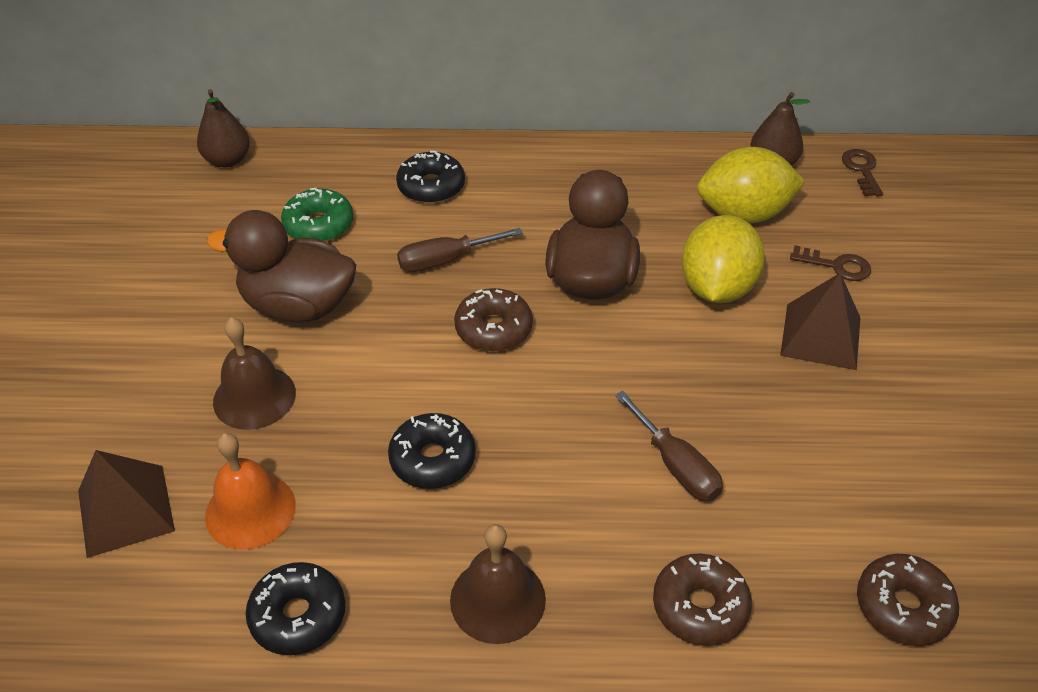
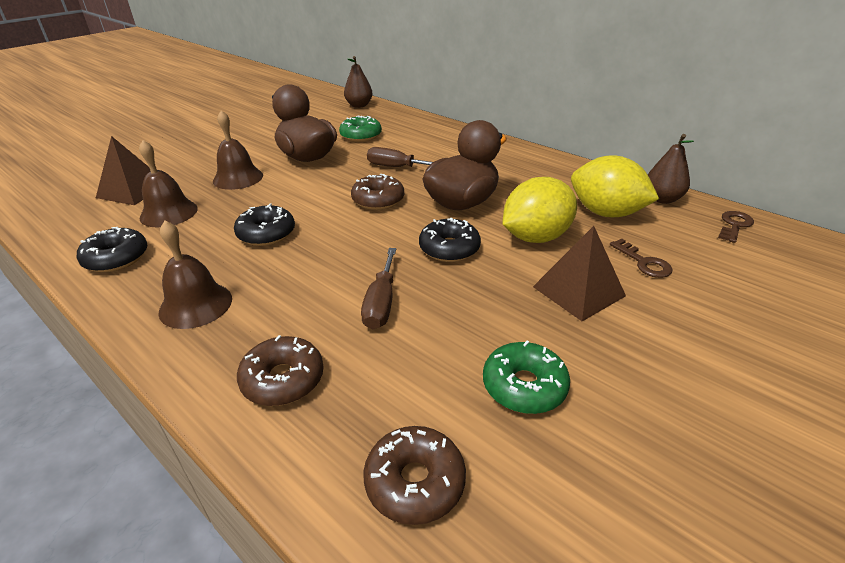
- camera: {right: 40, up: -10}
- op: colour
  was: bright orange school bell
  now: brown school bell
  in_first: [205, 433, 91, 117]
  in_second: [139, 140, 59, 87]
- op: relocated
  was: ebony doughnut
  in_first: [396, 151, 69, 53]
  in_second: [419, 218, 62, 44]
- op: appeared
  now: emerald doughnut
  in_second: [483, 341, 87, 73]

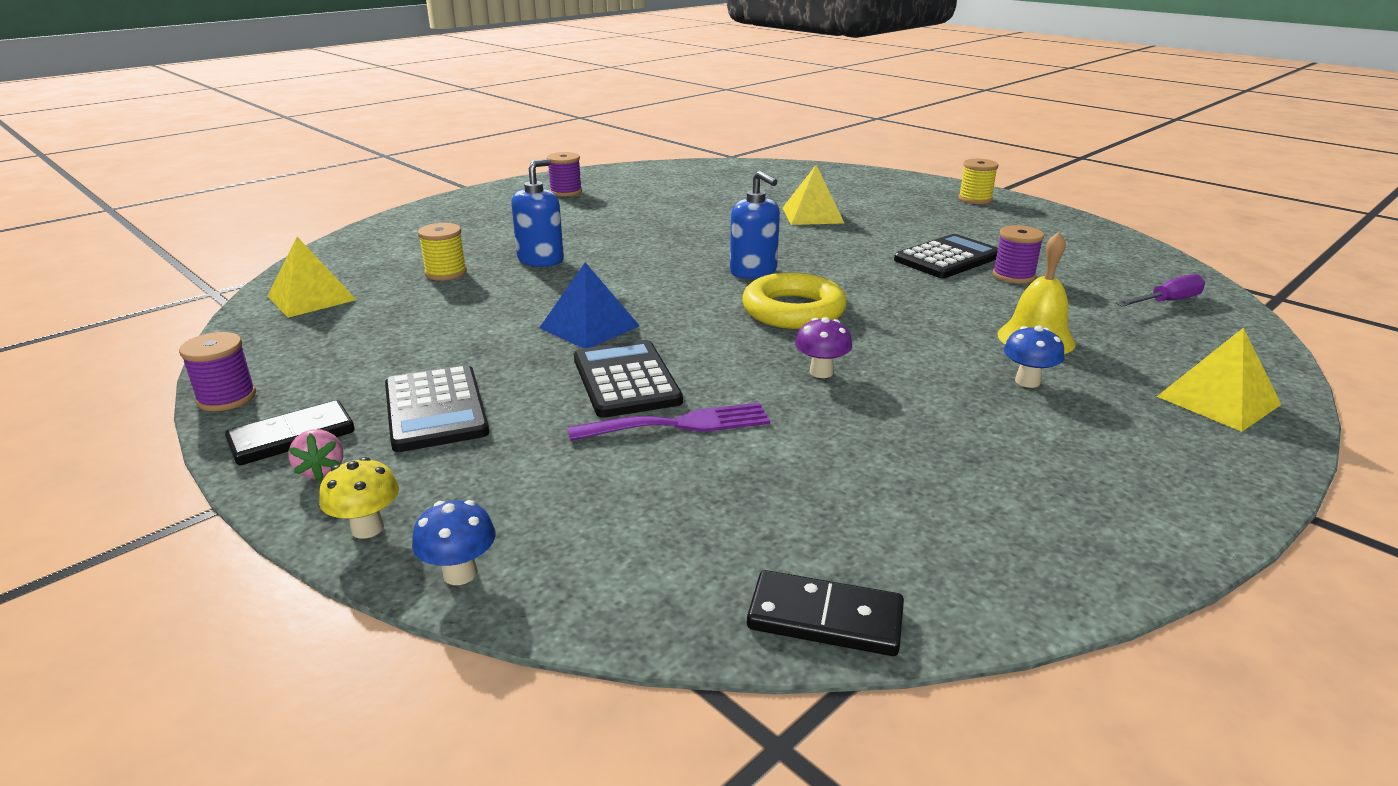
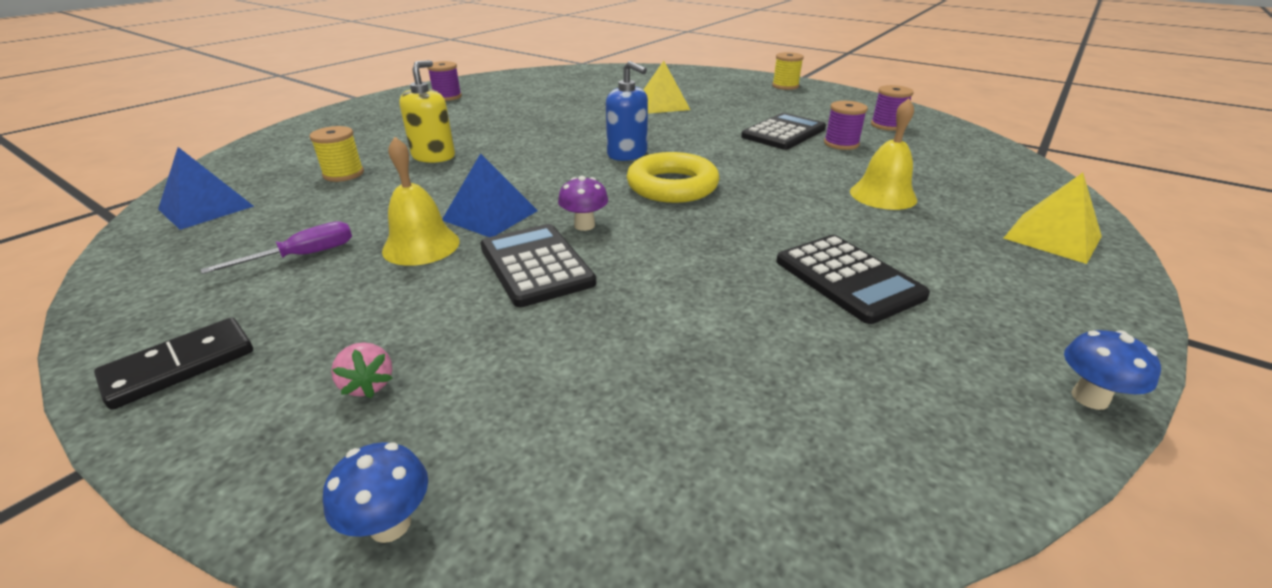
- camera: {right: -10, up: 5}
- op: relocated
  was: violet spool
  in_first: [179, 332, 77, 79]
  in_second: [871, 85, 43, 46]
- op: colour
  was: yellow solid pyramid
  now: royal blue solid pyramid
  in_first: [267, 237, 90, 81]
  in_second: [158, 147, 96, 83]
- op: relocated
  was: pink berry
  in_first: [288, 429, 55, 52]
  in_second: [331, 342, 62, 56]
- op: missing
  was: yellow toadstool
  in_first: [319, 457, 80, 82]
- op: relocated
  was: ebony calculator
  in_first: [385, 365, 104, 87]
  in_second: [776, 235, 154, 89]
- op: colour
  was: royal blue pump bottle
  now: yellow pump bottle
  in_first: [511, 159, 53, 108]
  in_second: [399, 60, 56, 103]
- op: missing
  was: violet fork
  in_first: [568, 402, 202, 39]
- op: missing
  was: ebony domino
  in_first: [747, 570, 157, 86]
- op: relocated
  was: violet toadstool
  in_first: [795, 317, 57, 61]
  in_second: [558, 176, 50, 55]
- op: relocated
  was: royal blue toadstool
  in_first: [1004, 326, 60, 62]
  in_second: [1064, 330, 97, 80]
- op: relocated
  was: violet hand screwdriver
  in_first: [1116, 274, 89, 33]
  in_second: [200, 221, 152, 53]
- op: appeared
  now: yellow school bell
  in_second: [382, 137, 78, 129]

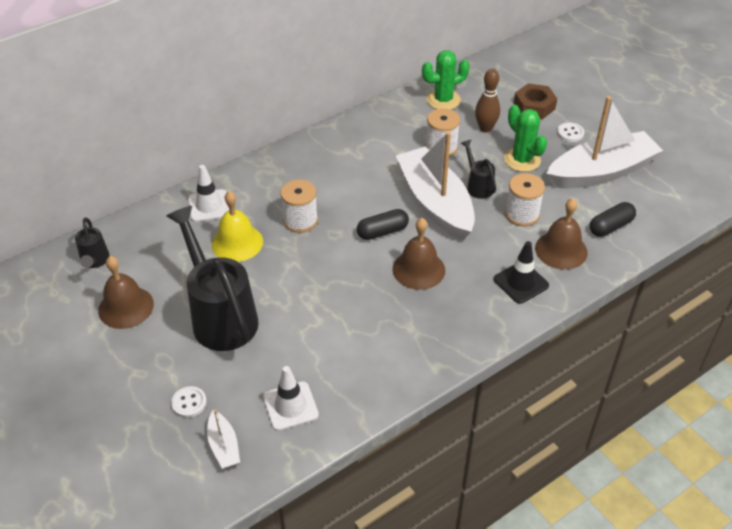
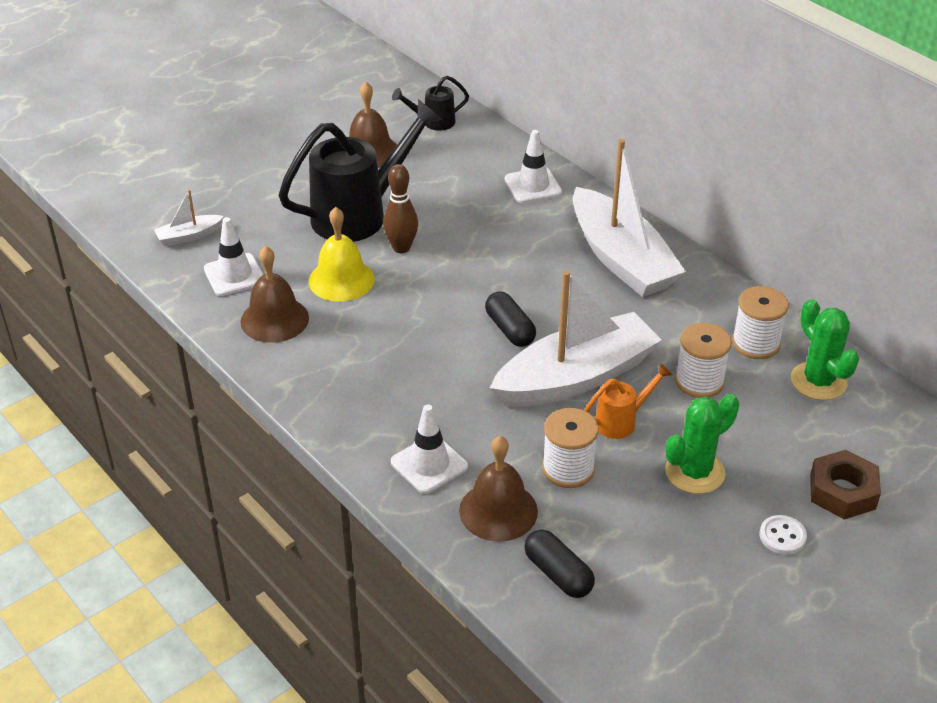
- camera: {right: 85, up: -5}
- op: missing
  was: white shirt button
  in_first: [171, 386, 36, 32]
- op: relocated
  was: yellow school bell
  in_first: [212, 191, 51, 71]
  in_second: [309, 207, 66, 95]
- op: relocated
  was: white spool
  in_first: [280, 180, 38, 53]
  in_second: [732, 286, 57, 73]
- op: relocated
  was: brown school bell
  in_first: [392, 218, 53, 72]
  in_second: [241, 246, 68, 97]
- op: colour
  was: ebony watering can
  now: bright orange watering can
  in_first: [461, 140, 35, 59]
  in_second: [584, 363, 89, 76]
- op: relocated
  was: brown skittle
  in_first: [475, 69, 25, 64]
  in_second: [383, 164, 35, 89]
- op: colour
  was: ebony road cone
  now: white road cone
  in_first: [494, 241, 55, 63]
  in_second: [391, 404, 77, 90]
- op: relocated
  was: white boat
  in_first: [546, 96, 117, 93]
  in_second: [573, 139, 113, 158]

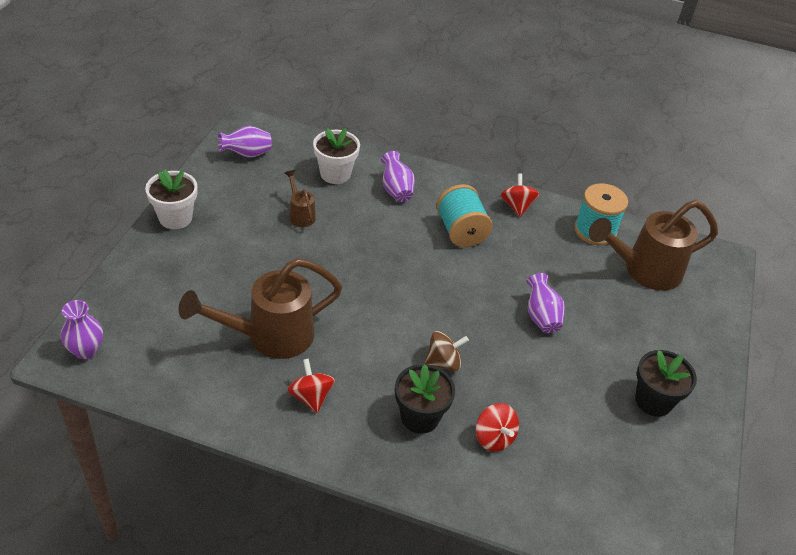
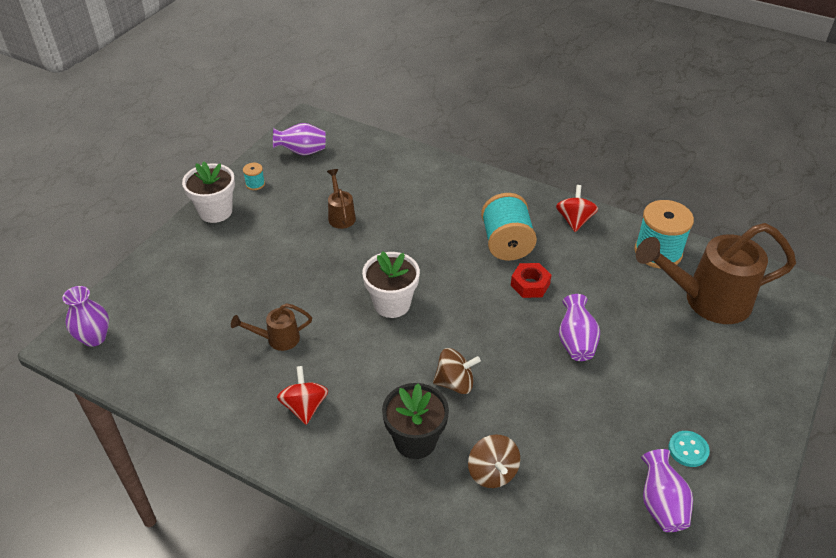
- camera: {right: 15, up: 0}
- op: size
  was: brown watering can
  in_first: [179, 258, 163, 101]
  in_second: [231, 303, 81, 48]
  ratio: 0.47
- op: relocated
  was: white plant pot
  in_first: [313, 128, 47, 56]
  in_second: [362, 251, 58, 67]
- op: relocated
  was: violet vase
  in_first: [381, 151, 34, 51]
  in_second: [641, 449, 52, 83]
- op: colour
  was: red spinning top
  now: brown spinning top
  in_first: [476, 403, 43, 49]
  in_second: [468, 434, 52, 54]
- op: exchanged
  was: ebony plant pot
  now: aqua shirt button
  in_first: [635, 350, 62, 67]
  in_second: [669, 431, 41, 36]
- op: appeared
  now: aqua spool
  in_second: [243, 163, 22, 27]
- op: appeared
  now: red hexagon nut
  in_second: [511, 263, 40, 35]

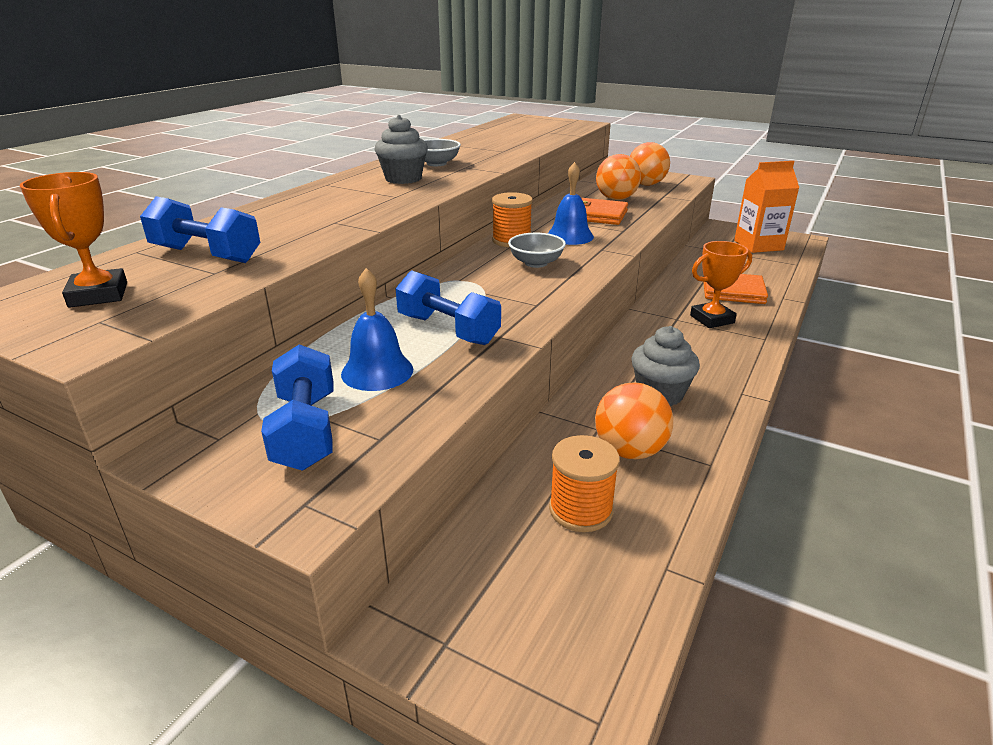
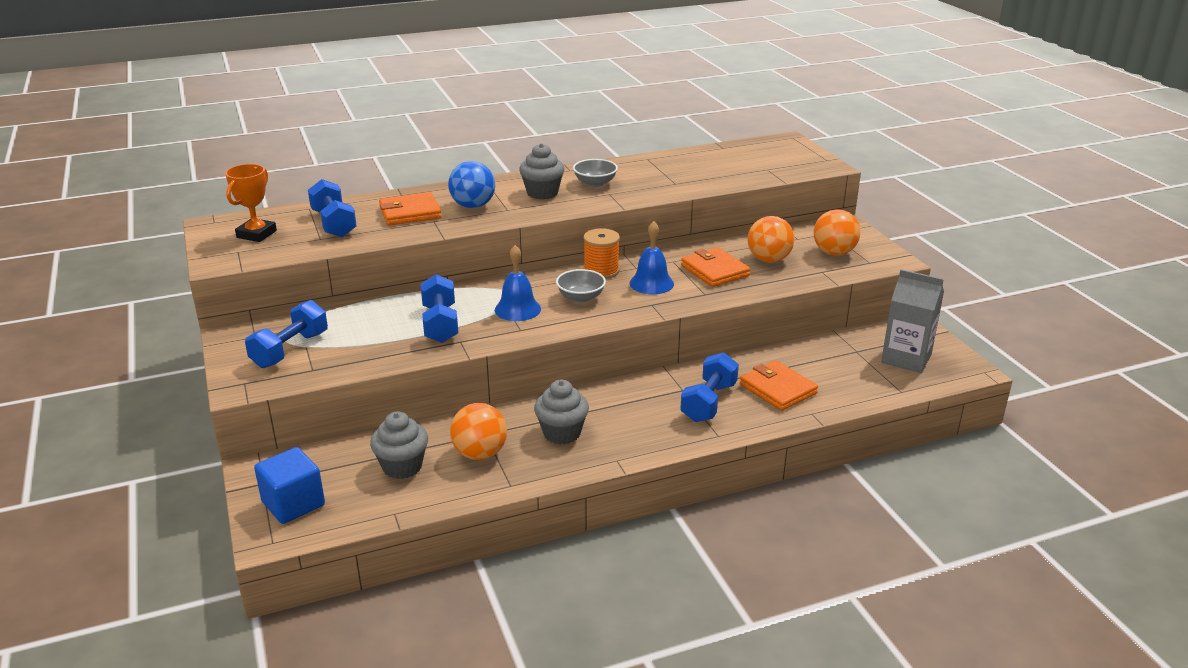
- camera: {right: 40, up: 0}
- op: relocated
  was: royal blue school bell
  in_first: [341, 268, 72, 123]
  in_second: [495, 245, 46, 76]
- op: exchanged
  was: bright orange spool
  now: ash-grey fairy cake
  in_first: [549, 435, 71, 97]
  in_second: [370, 412, 58, 67]
- op: exchanged
  was: bright orange award cup
  now: royal blue hand weight
  in_first: [690, 241, 62, 87]
  in_second: [680, 352, 59, 70]
- op: colour
  was: bright orange juice carton
  now: ash-grey juice carton
  in_first: [734, 161, 65, 92]
  in_second: [881, 269, 63, 104]
- op: appeared
  now: royal blue block
  in_second: [254, 447, 71, 77]
- op: appeared
  now: bright orange card wallet
  in_second: [379, 192, 63, 33]
- op: appeared
  now: royal blue ball
  in_second: [448, 161, 47, 47]

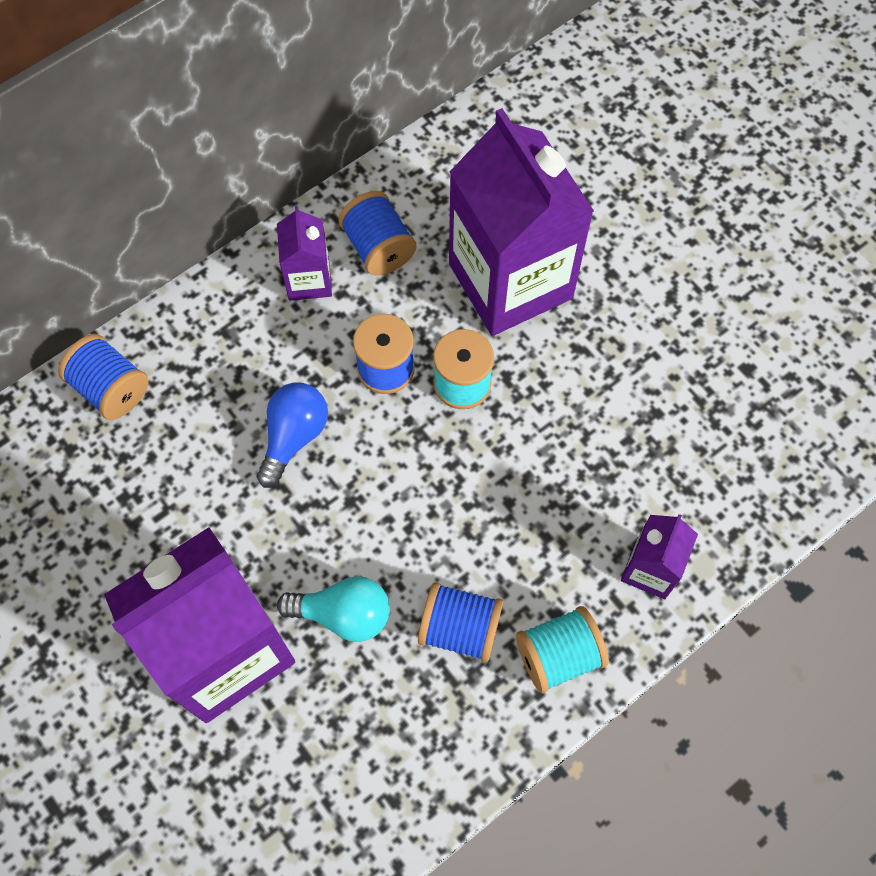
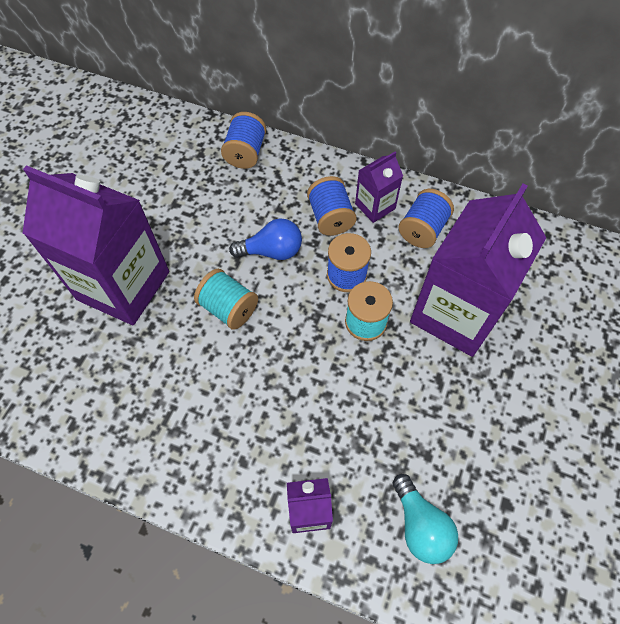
- camera: {right: 60, up: -5}
- op: relocated
  was: aqua lightbulb
  in_first: [277, 576, 113, 66]
  in_second: [393, 474, 65, 90]
- op: relocated
  was: royal blue spool
  in_first: [418, 582, 85, 80]
  in_second: [307, 176, 50, 60]
- op: relocated
  was: aqua spool
  in_first: [516, 606, 93, 87]
  in_second: [194, 269, 64, 61]

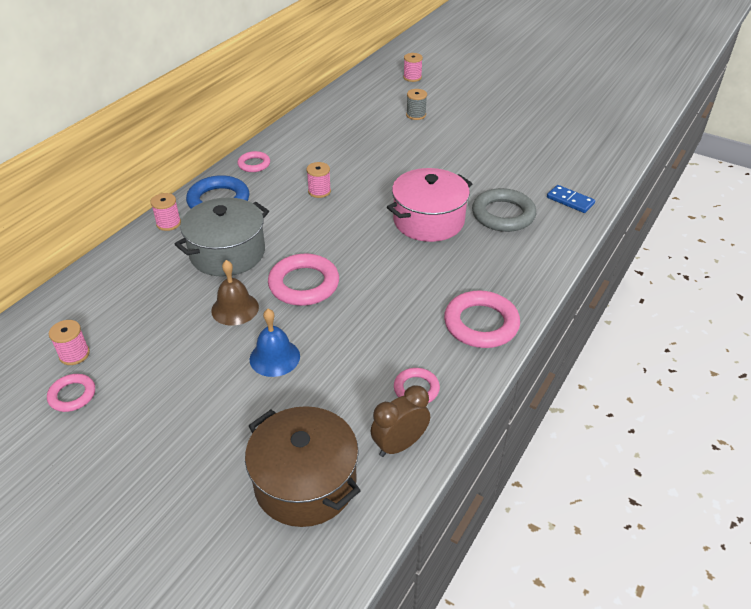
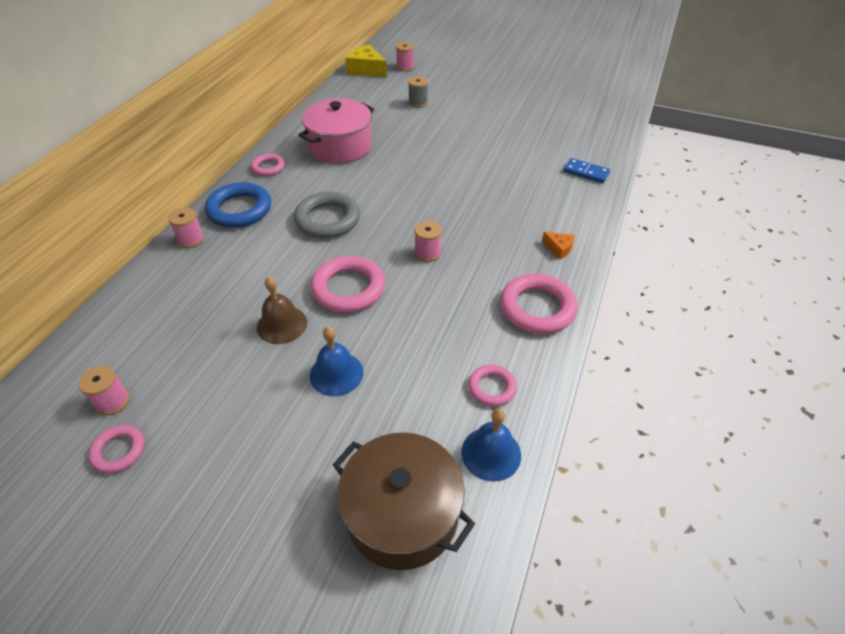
- camera: {right: -10, up: 5}
- op: missing
  was: ash-grey cooking pot
  in_first: [174, 197, 95, 80]
- op: relocated
  was: pink spool
  in_first: [306, 162, 25, 36]
  in_second: [414, 221, 28, 41]
- op: exchanged
  was: brown alarm clock
  now: royal blue school bell
  in_first: [371, 385, 59, 72]
  in_second: [462, 409, 59, 73]
- op: relocated
  was: pink cooking pot
  in_first: [387, 168, 85, 74]
  in_second: [299, 99, 75, 64]
- op: relocated
  was: ash-grey torus
  in_first: [472, 188, 64, 44]
  in_second: [294, 192, 66, 46]
- op: appeared
  now: yellow cheese
  in_second: [345, 44, 42, 33]
- op: appeared
  now: bright orange cheese
  in_second: [542, 232, 33, 28]

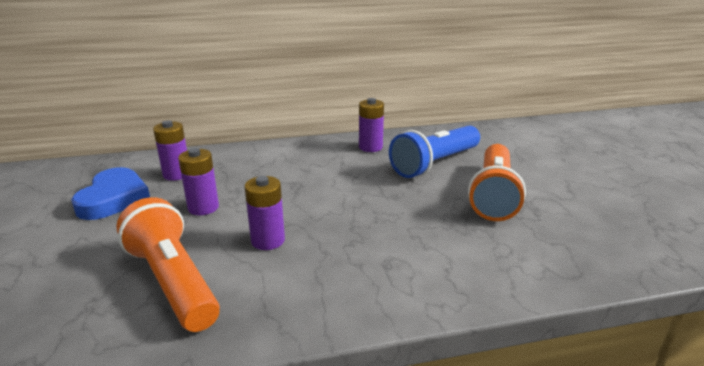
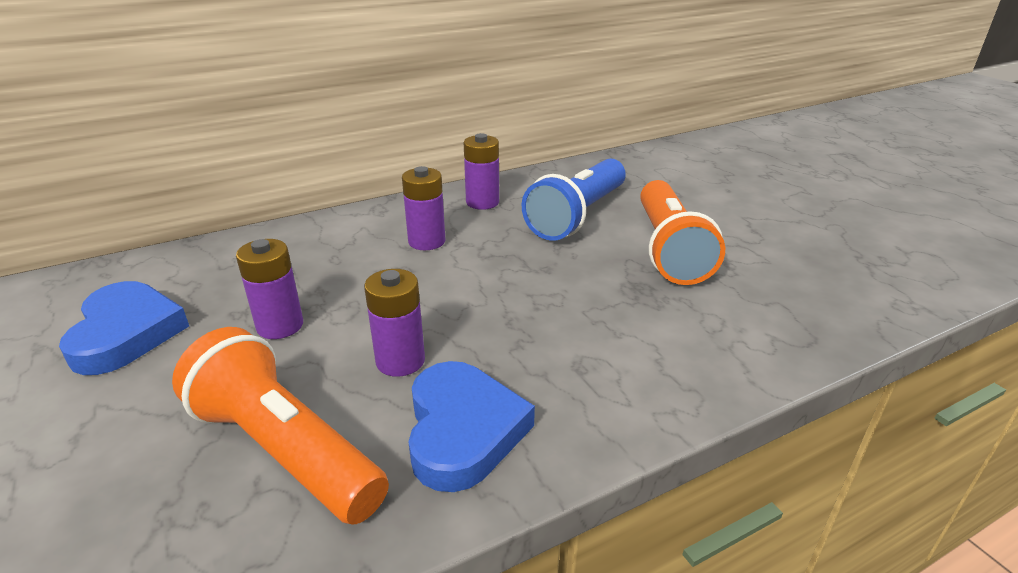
- camera: {right: -15, up: 5}
- op: relocated
  was: violet battery
  in_first: [153, 120, 34, 61]
  in_second: [402, 166, 44, 84]
- op: appeared
  now: royal blue heart shape
  in_second: [409, 361, 126, 131]

